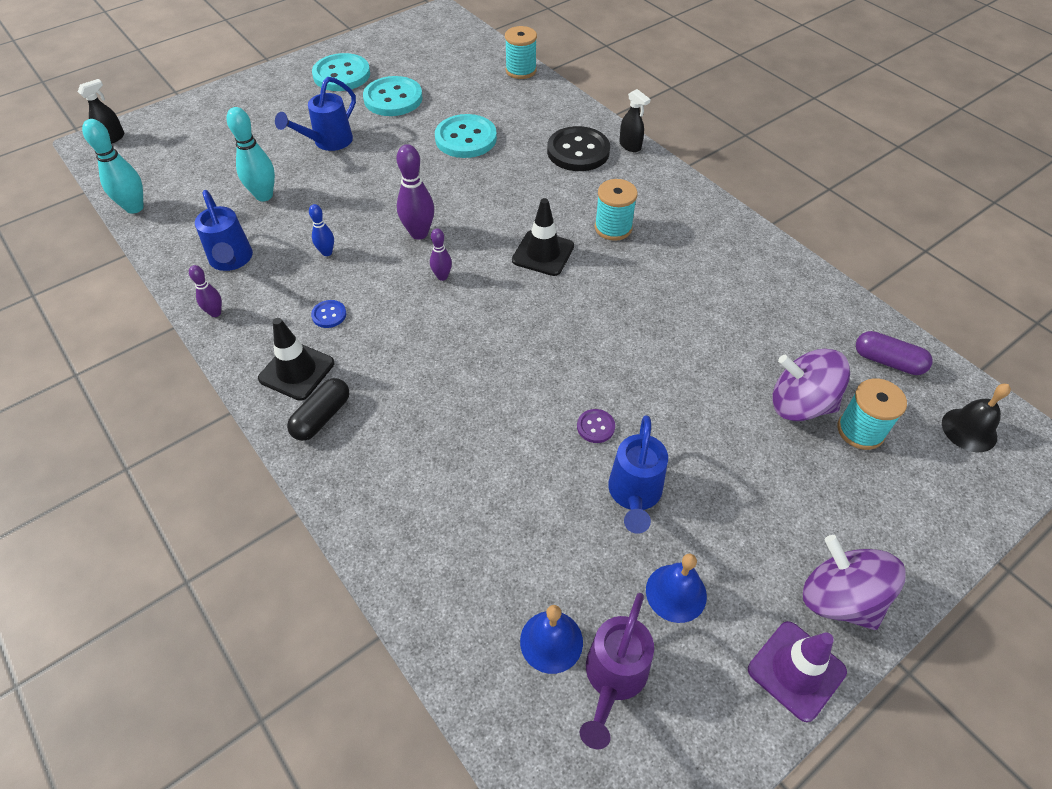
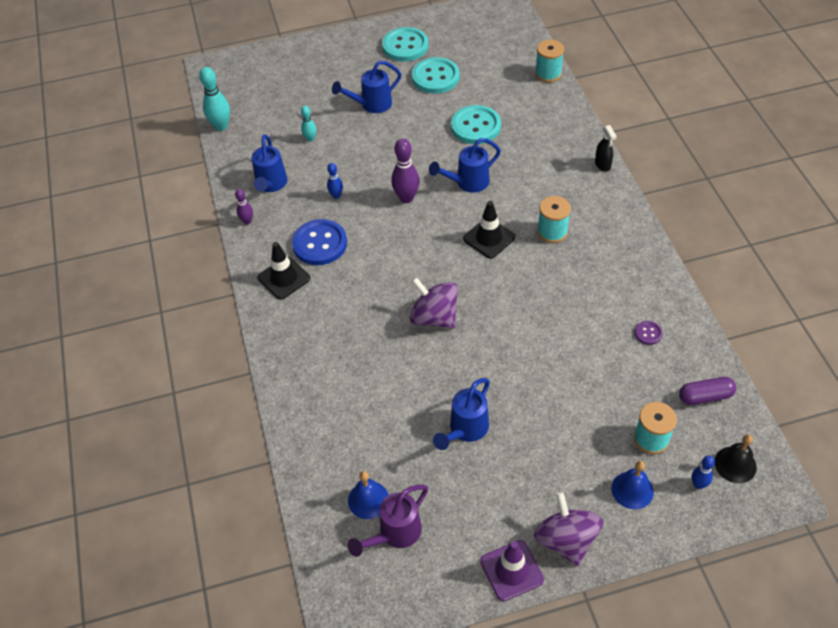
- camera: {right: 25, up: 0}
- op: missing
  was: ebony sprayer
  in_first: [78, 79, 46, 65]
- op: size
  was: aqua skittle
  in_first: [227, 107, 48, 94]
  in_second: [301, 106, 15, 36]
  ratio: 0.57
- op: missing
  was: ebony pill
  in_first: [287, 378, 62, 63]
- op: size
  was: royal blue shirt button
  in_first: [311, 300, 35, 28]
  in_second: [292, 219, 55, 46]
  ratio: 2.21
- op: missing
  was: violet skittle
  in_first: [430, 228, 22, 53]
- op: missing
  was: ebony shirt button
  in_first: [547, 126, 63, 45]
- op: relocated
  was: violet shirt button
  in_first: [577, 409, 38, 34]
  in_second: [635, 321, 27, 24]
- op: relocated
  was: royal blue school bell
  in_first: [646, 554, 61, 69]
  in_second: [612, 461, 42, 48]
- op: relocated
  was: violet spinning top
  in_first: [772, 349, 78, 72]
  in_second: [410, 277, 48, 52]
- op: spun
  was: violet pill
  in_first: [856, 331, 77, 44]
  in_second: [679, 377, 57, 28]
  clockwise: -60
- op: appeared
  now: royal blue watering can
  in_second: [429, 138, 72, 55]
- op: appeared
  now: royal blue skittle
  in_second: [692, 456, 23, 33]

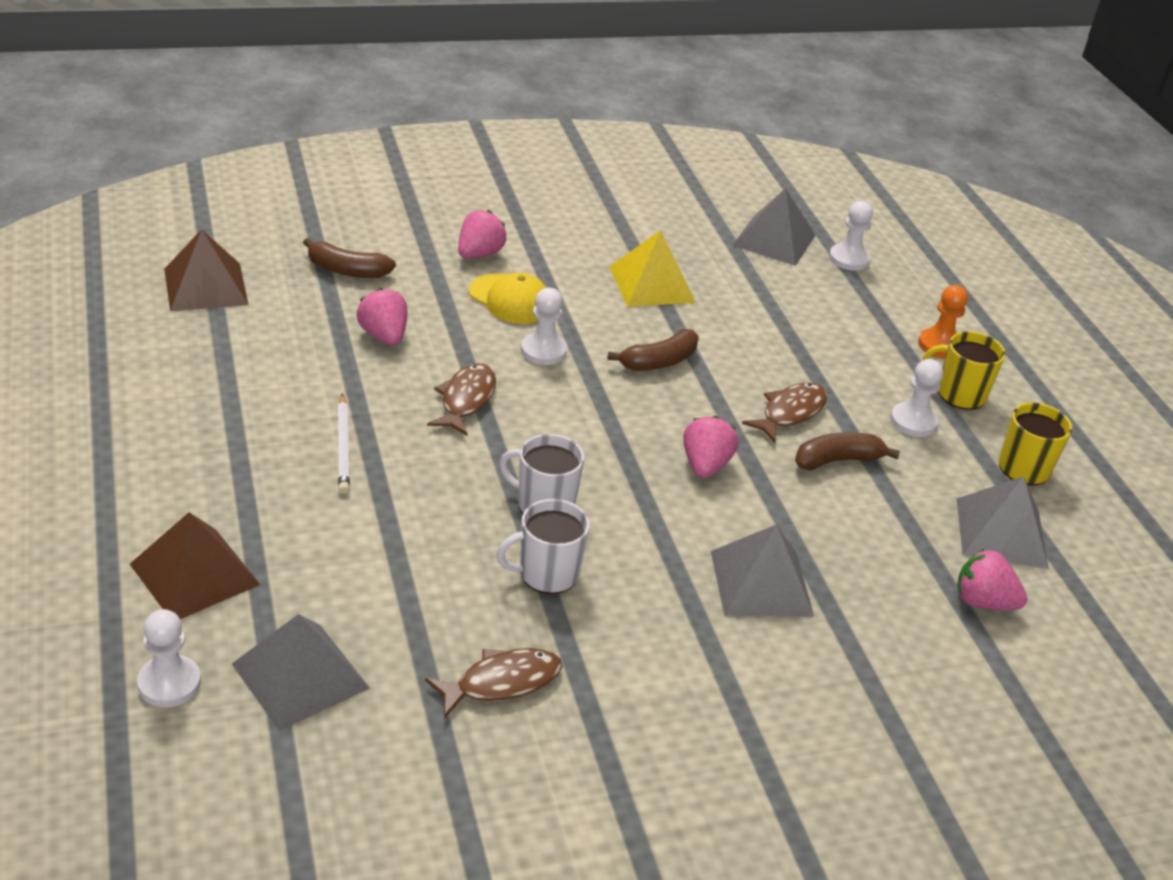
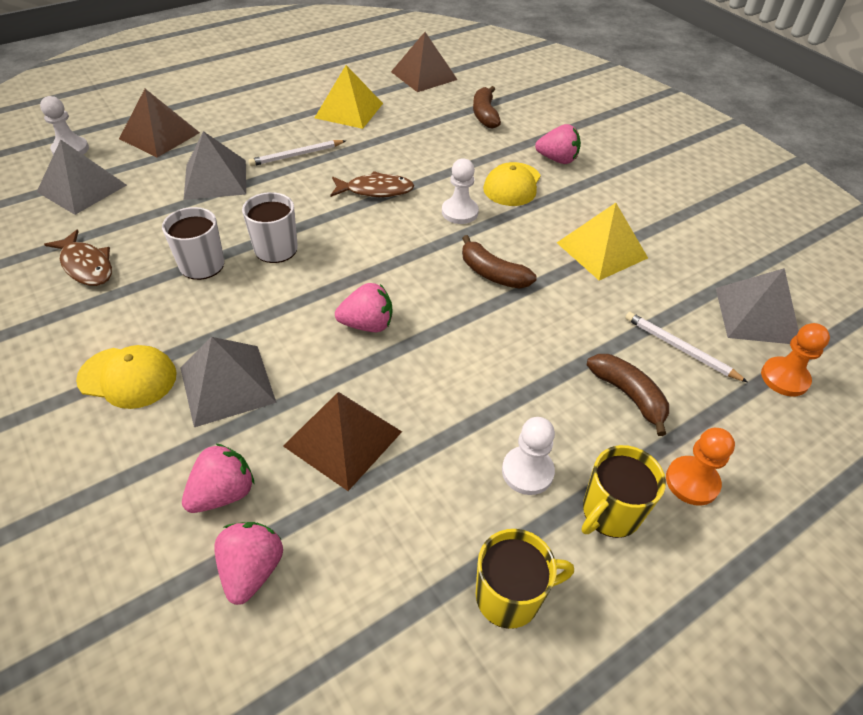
- camera: {right: 75, up: 10}
- op: relocated
  was: pink berry
  in_first: [357, 288, 50, 58]
  in_second: [182, 443, 72, 70]
- op: missing
  was: brown toy fish
  in_first: [742, 382, 85, 61]
- op: relocated
  was: brown banana fruit
  in_first: [795, 432, 105, 38]
  in_second: [587, 354, 82, 82]
- op: colour
  was: white pawn
  now: bright orange pawn
  in_first: [829, 201, 44, 70]
  in_second: [761, 323, 69, 73]
- op: spun
  was: yellow mug
  in_first: [923, 331, 83, 79]
  in_second: [581, 445, 85, 93]
  clockwise: -135
- op: relocated
  was: ash-grey solid pyramid
  in_first: [957, 476, 92, 93]
  in_second: [184, 131, 62, 69]
- op: appeared
  now: yellow cap
  in_second: [76, 345, 101, 64]
- op: appeared
  now: brown solid pyramid
  in_second: [283, 392, 119, 99]
- op: appeared
  now: yellow solid pyramid
  in_second: [315, 65, 68, 64]
- op: appeared
  now: white wooden pencil
  in_second: [625, 312, 123, 70]

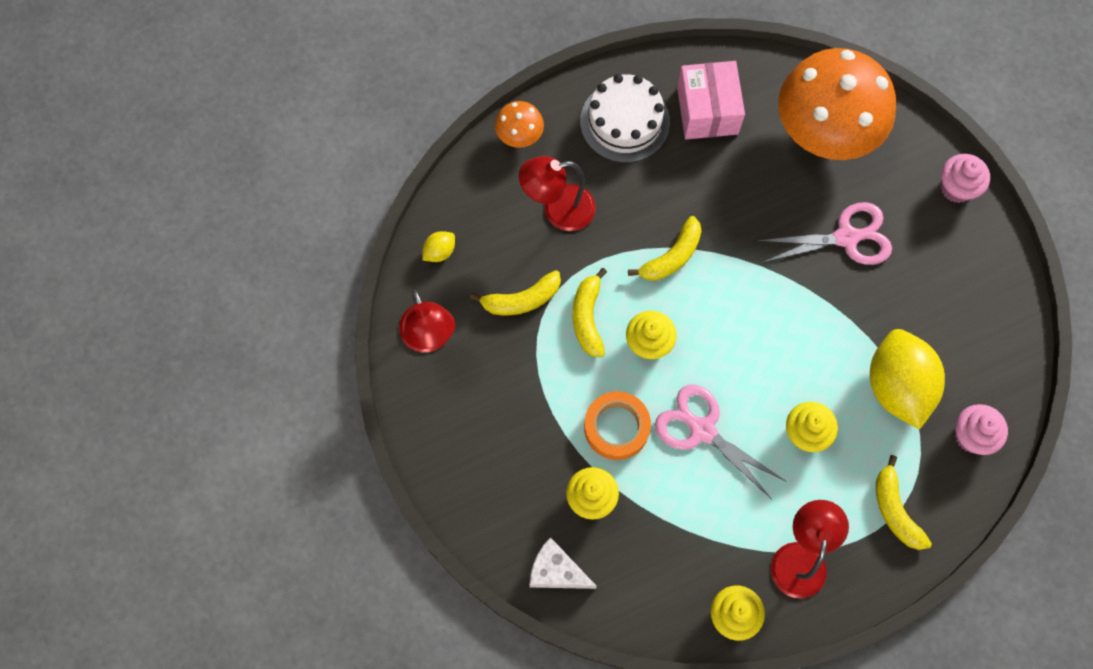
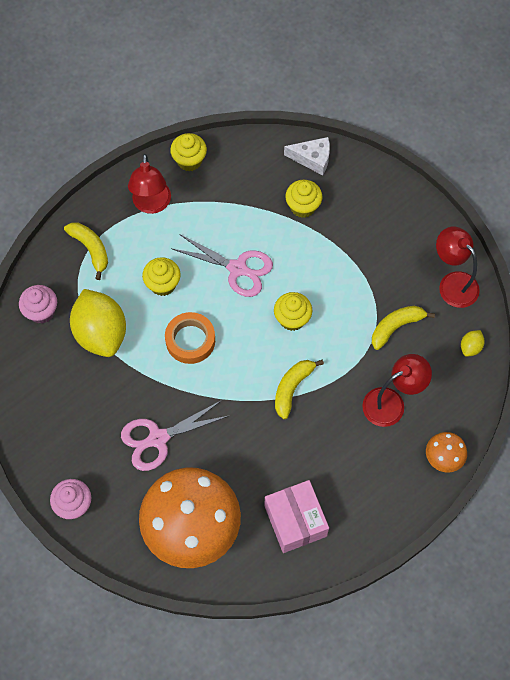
- camera: {right: 165, up: -5}
- op: missing
  was: yellow banana fruit
  in_first: [573, 268, 34, 90]
- op: missing
  was: white layer cake
  in_first: [580, 74, 90, 89]
- op: relocated
  was: bright orange sticky tape
  in_first: [584, 391, 67, 69]
  in_second: [165, 312, 50, 52]

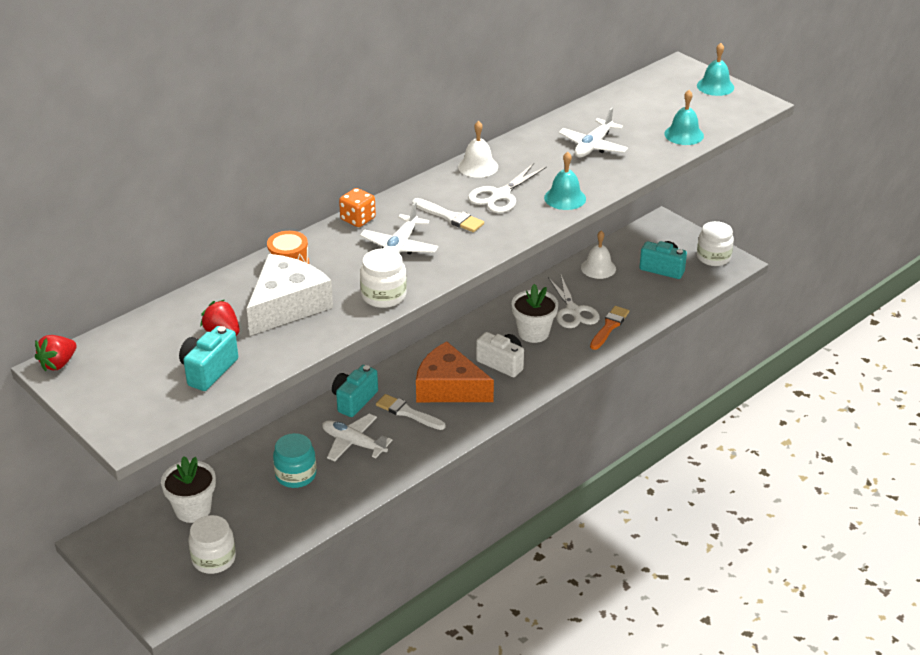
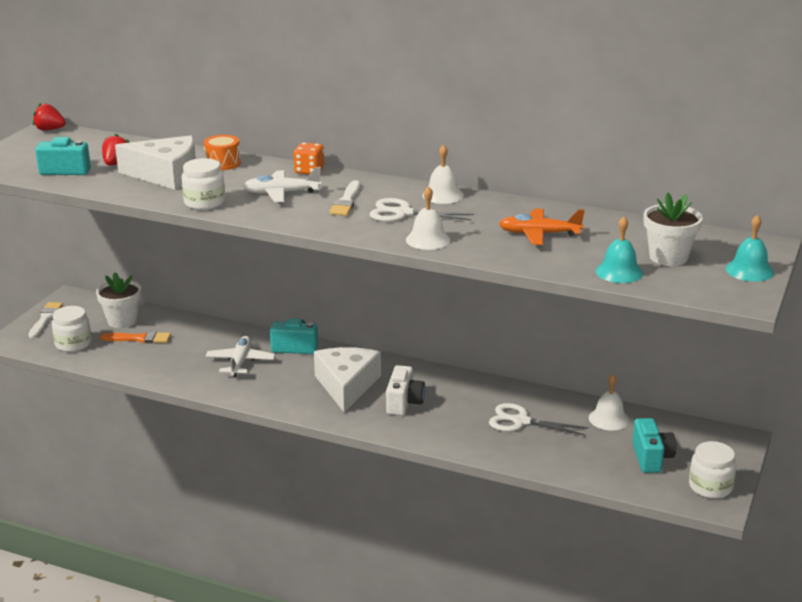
- camera: {right: 65, up: -10}
- op: missing
  was: aqua jar
  in_first: [273, 433, 43, 55]
- op: relocated
  was: white paint brush
  in_first: [376, 394, 69, 36]
  in_second: [28, 302, 35, 36]
- op: colour
  was: bright orange cheese
  now: white cheese
  in_first: [416, 341, 78, 61]
  in_second: [314, 347, 67, 66]
- op: relocated
  was: white plant pot
  in_first: [512, 284, 46, 59]
  in_second: [644, 192, 59, 74]
- op: colour
  was: aqua school bell
  now: white school bell
  in_first: [544, 152, 42, 58]
  in_second: [406, 186, 44, 64]
- op: spun
  was: white shears
  in_first: [548, 275, 52, 53]
  in_second: [489, 403, 100, 33]
  clockwise: 60
- op: colour
  was: white aeroplane
  now: bright orange aeroplane
  in_first: [559, 108, 69, 50]
  in_second: [499, 209, 86, 36]
- op: relocated
  was: bright orange paint brush
  in_first: [590, 306, 39, 44]
  in_second: [100, 331, 71, 12]

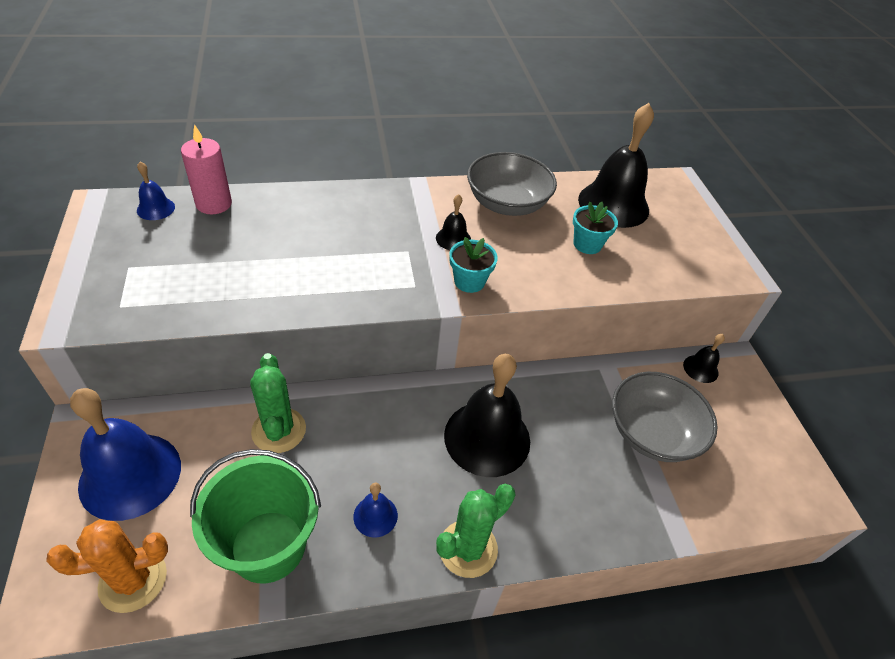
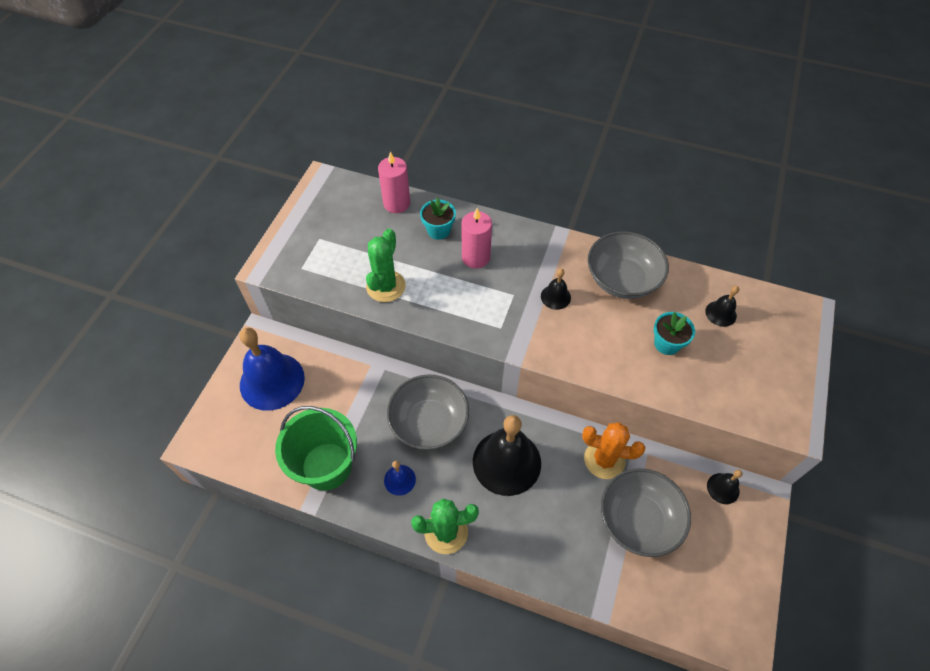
- camera: {right: 35, up: 10}
- op: relocated
  was: bright orange cactus
  in_first: [46, 519, 122, 94]
  in_second: [582, 422, 63, 57]
- op: missing
  was: royal blue school bell
  in_first: [137, 161, 38, 59]
- op: relocated
  was: emerald cactus
  in_first: [250, 353, 56, 100]
  in_second: [366, 229, 40, 73]
- op: relocated
  was: aqua plant pot
  in_first: [449, 237, 49, 56]
  in_second: [420, 198, 36, 42]
- op: size
  was: ebony school bell
  in_first: [578, 103, 76, 125]
  in_second: [705, 286, 34, 41]
  ratio: 0.46
- op: appeared
  now: ash-grey deep dish
  in_second: [387, 375, 82, 75]
- op: appeared
  now: pink pillar candle
  in_second: [462, 208, 30, 60]

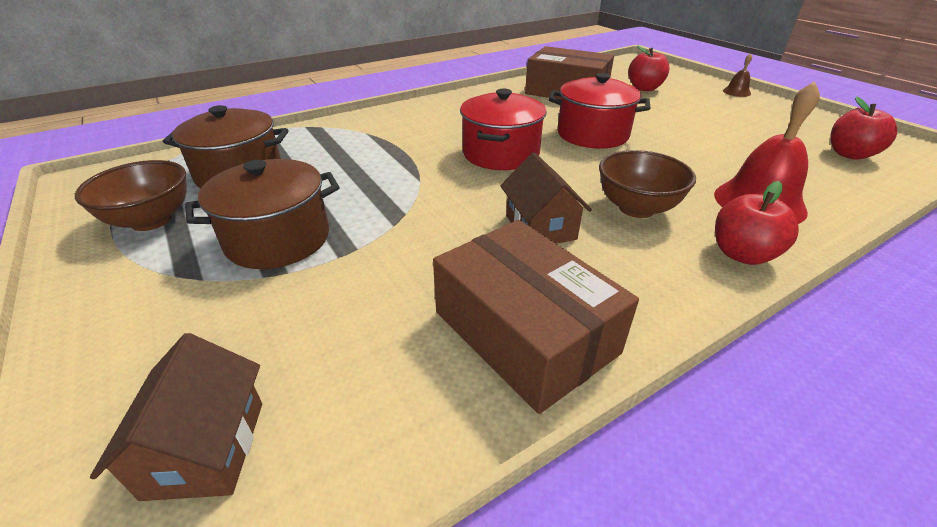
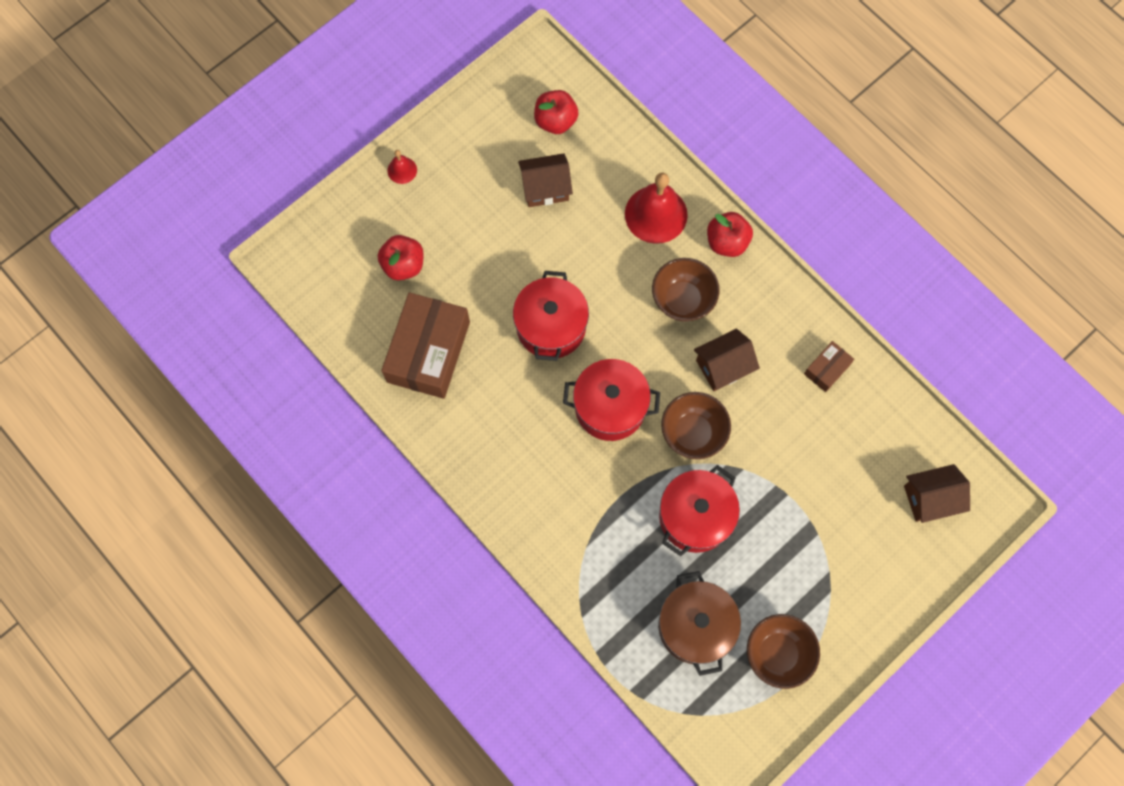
- camera: {right: -100, up: 35}
- op: missing
  was: brown cooking pot
  in_first: [185, 159, 154, 110]
- op: size
  was: brown box
  in_first: [433, 220, 206, 194]
  in_second: [804, 341, 50, 51]
  ratio: 0.47
- op: colour
  was: brown school bell
  now: red school bell
  in_first: [723, 53, 29, 44]
  in_second: [387, 150, 30, 34]
- op: appeared
  now: brown house
  in_second: [518, 153, 55, 54]
- op: appeared
  now: red cooking pot
  in_second: [659, 465, 81, 91]
- op: appeared
  now: brown deep dish
  in_second: [661, 392, 70, 67]

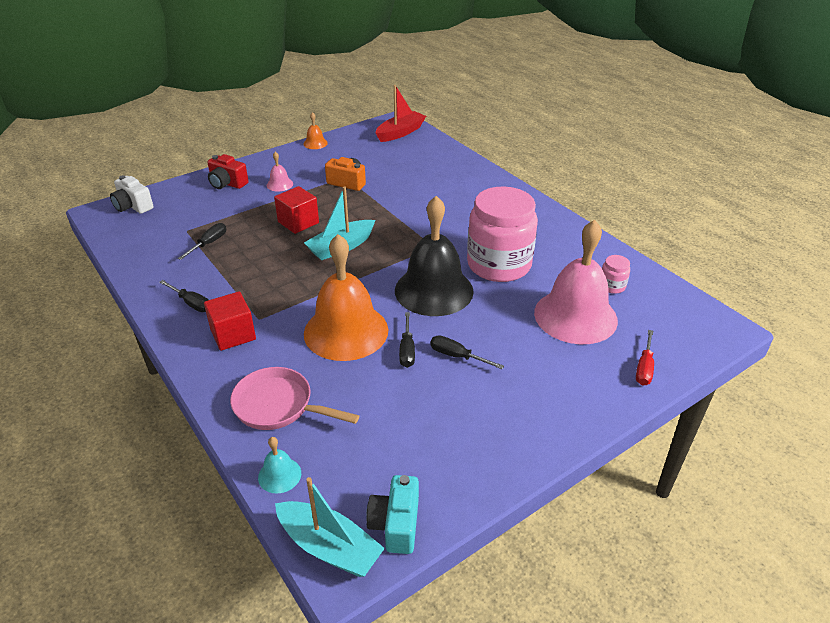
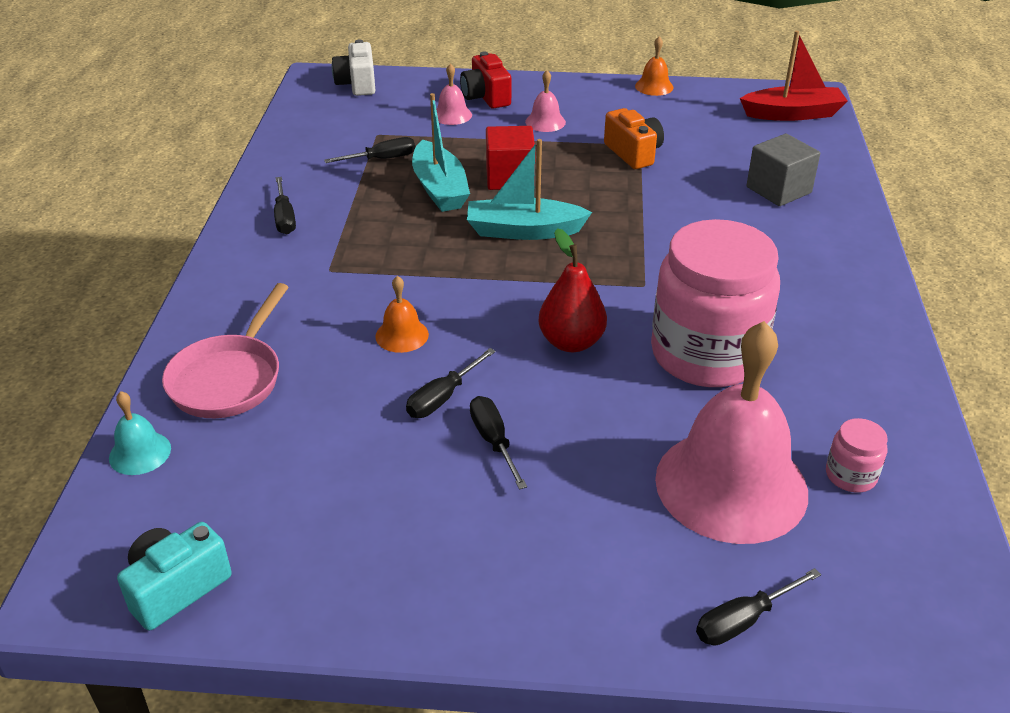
- camera: {right: 40, up: 0}
- op: missing
  was: red block
  in_first: [204, 292, 52, 59]
- op: spun
  was: pink pan
  in_first: [230, 367, 129, 63]
  in_second: [162, 283, 127, 135]
  clockwise: -135
- op: relocated
  was: aqua boat
  in_first: [275, 477, 110, 100]
  in_second: [412, 93, 58, 119]
- op: size
  was: bright orange school bell
  in_first: [304, 234, 84, 127]
  in_second: [375, 276, 54, 77]
  ratio: 0.41
- op: exchanged
  was: ebony school bell
  now: red pear
  in_first: [395, 196, 79, 120]
  in_second: [538, 228, 69, 124]
- op: colour
  was: red hand screwdriver
  now: ebony hand screwdriver
  in_first: [636, 330, 18, 56]
  in_second: [696, 568, 125, 78]
- op: appeared
  now: pink school bell
  in_second: [436, 63, 36, 62]
- op: appeared
  now: ash-grey block
  in_second: [746, 134, 74, 72]

